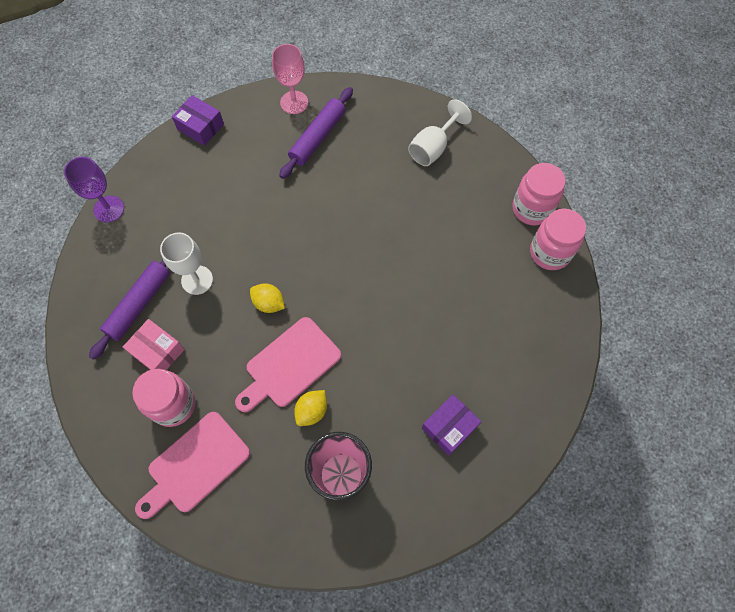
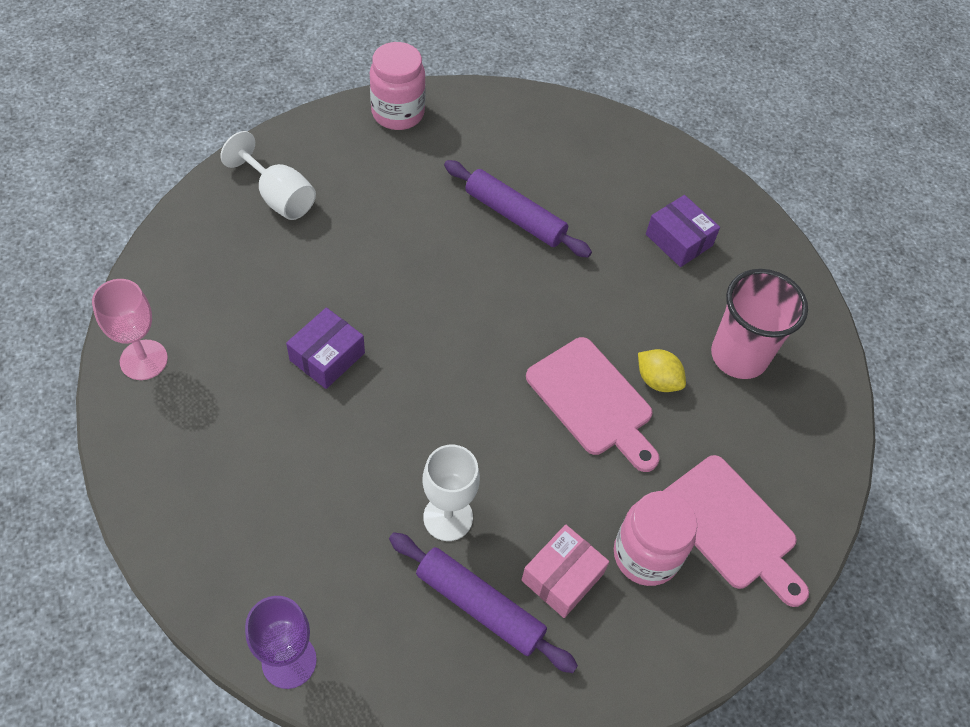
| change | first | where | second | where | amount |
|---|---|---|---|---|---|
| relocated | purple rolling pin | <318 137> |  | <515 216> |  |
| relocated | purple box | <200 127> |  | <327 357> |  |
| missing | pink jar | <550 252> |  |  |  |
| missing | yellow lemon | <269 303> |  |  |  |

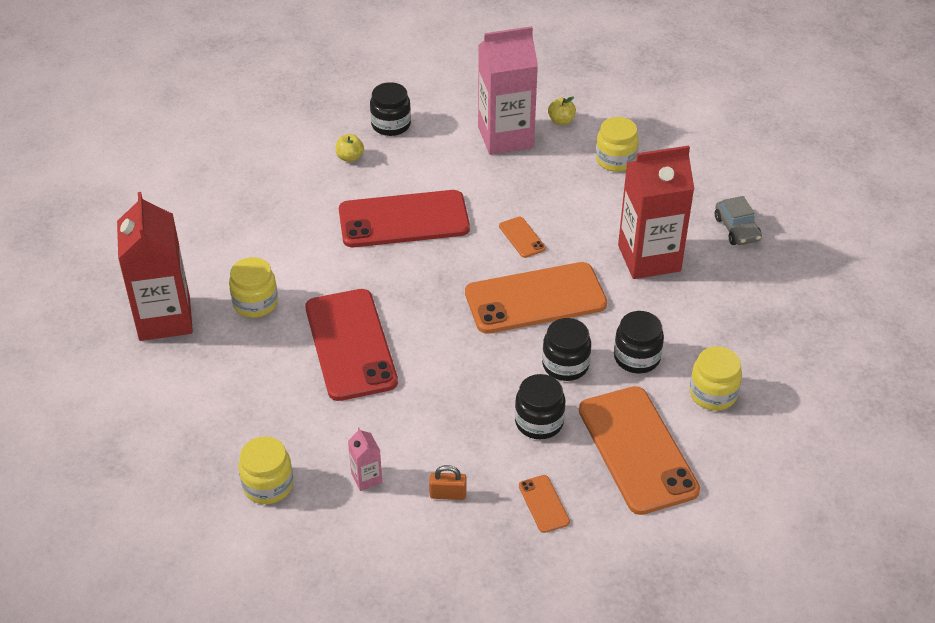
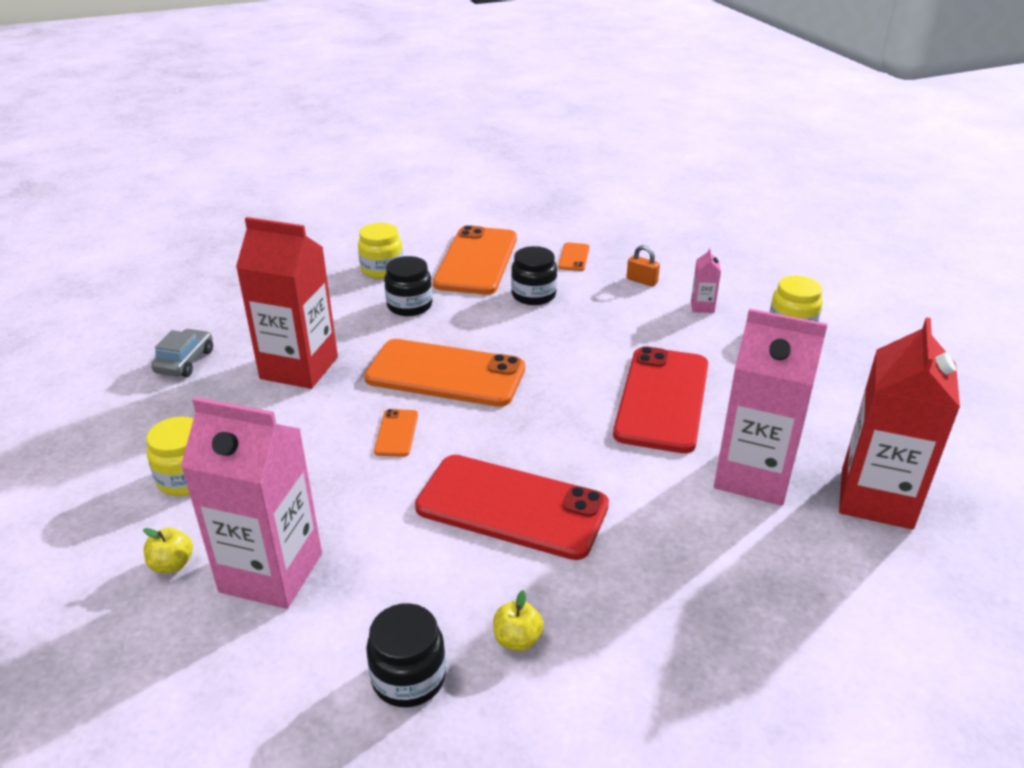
| change | first | where | second | where | amount |
|---|---|---|---|---|---|
| exchanged | yellow jar | <255 303> | pink carton | <753 475> |  |
| missing | black jar | <565 365> |  |  |  |

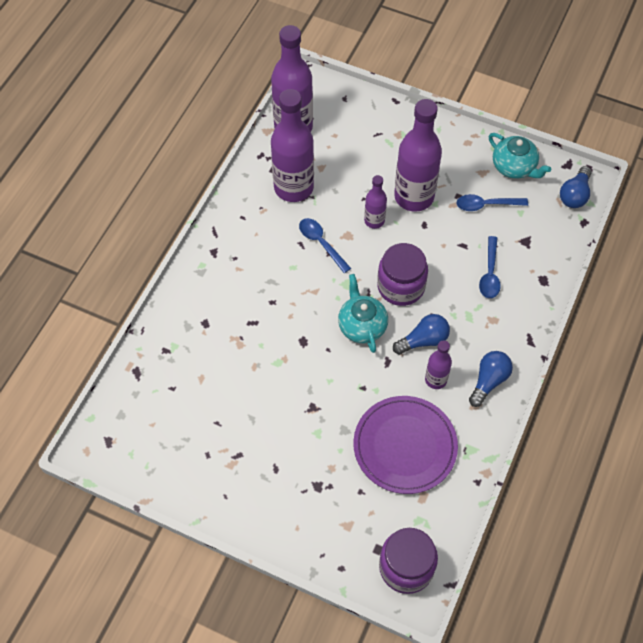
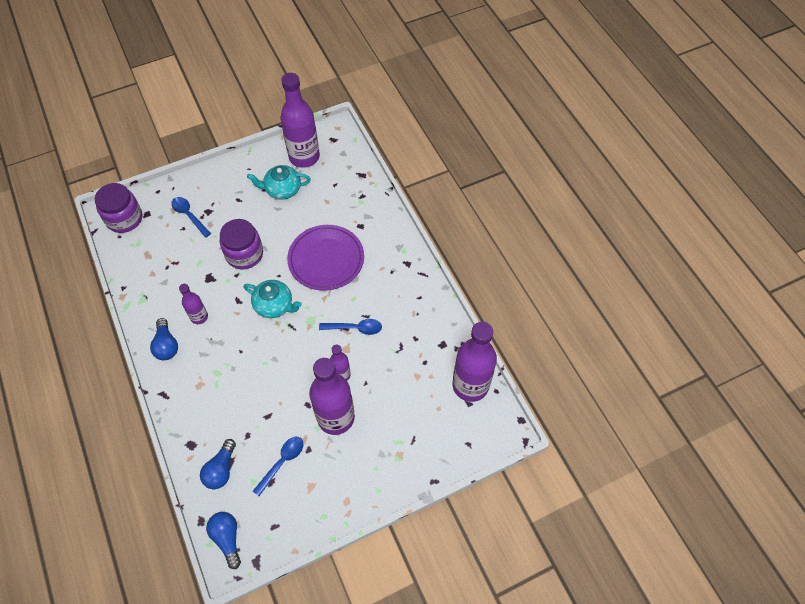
| change | first | where | second | where | amount |
|---|---|---|---|---|---|
| relocated | purple bottle | <293 187> |  | <304 157> |  |
| relocated | turquoise teapot | <514 167> |  | <282 189> |  |
| relocated | blue spoon | <490 273> |  | <189 215> |  |
| relocated | purple jar | <401 286> |  | <244 254> |  |
| relocated | blue light bulb | <423 340> |  | <221 469> |  |
| relocated | purple plate | <405 446> |  | <326 259> |  |

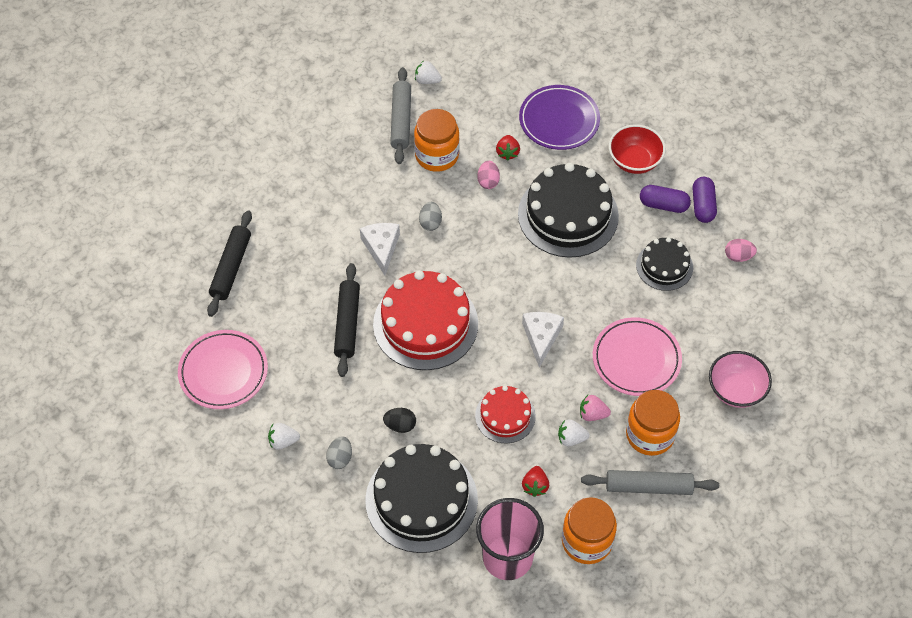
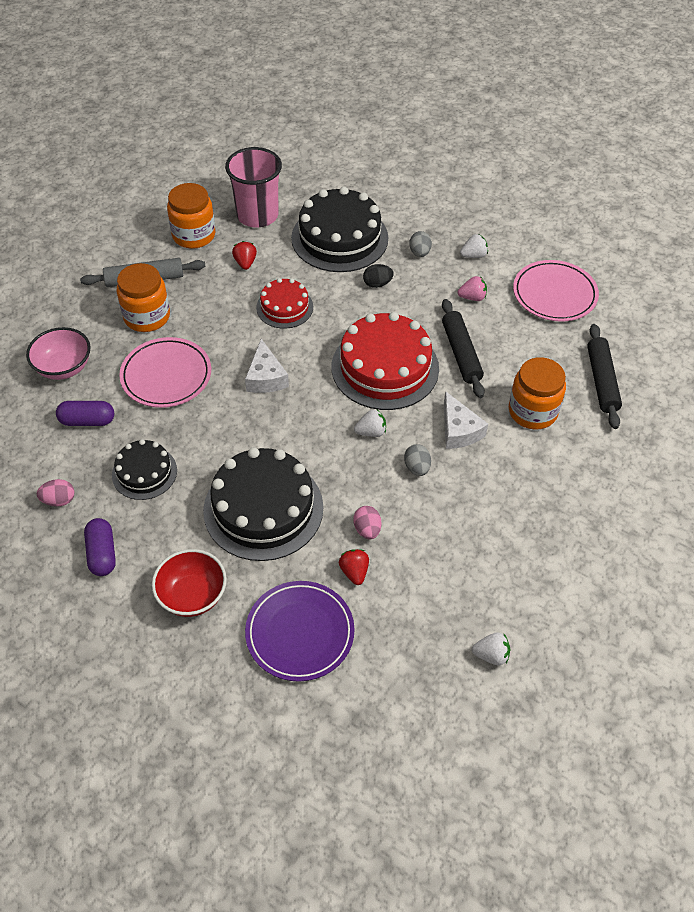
| change | first | where | second | where | amount |
|---|---|---|---|---|---|
| missing | grey rolling pin | <401 120> |  |  |  |
| relocated | orange jar | <437 155> |  | <532 411> |  |
| relocated | purple capsule | <663 205> |  | <87 421> |  |
| relocated | pink strawberry | <592 414> |  | <472 297> |  |
| relocated | white strawberry | <571 438> |  | <371 432> |  |

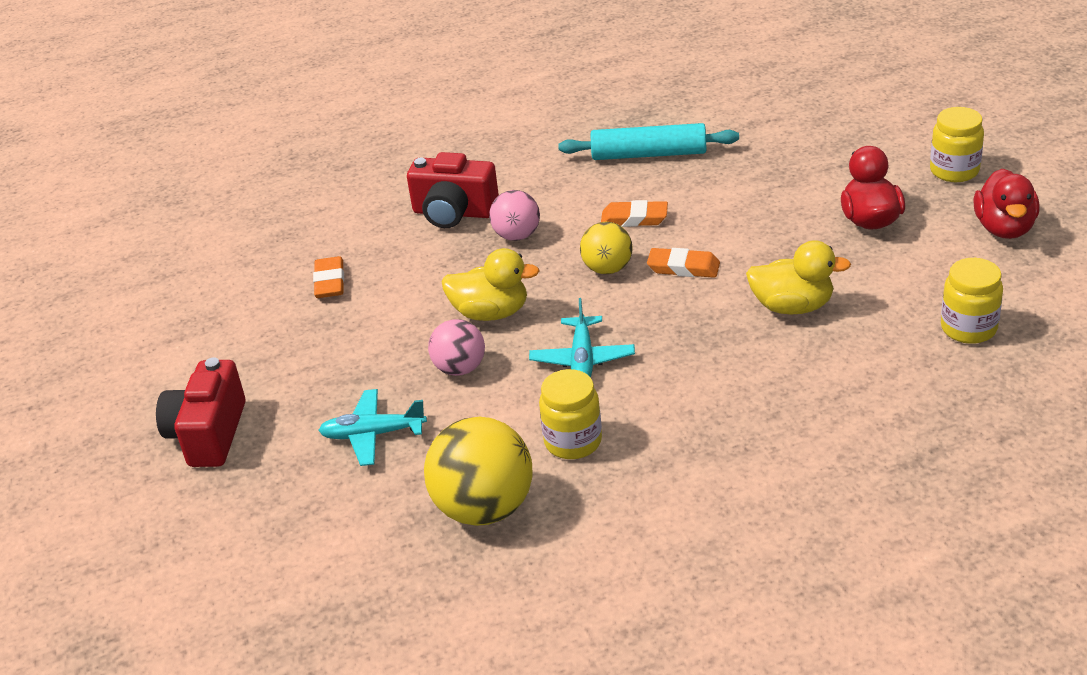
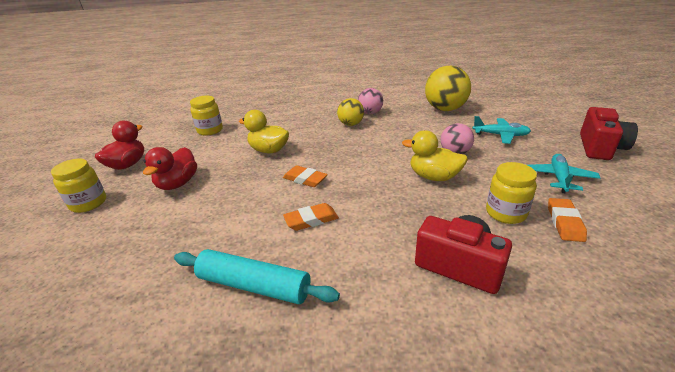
| change | first | where | second | where | amount |
|---|---|---|---|---|---|
| relocated | pink ball | <517 236> |  | <370 113> |  |
| spun | orange eraser | <634 218> |  | <311 220> | 45 degrees counterclockwise |
| relocated | yellow ball | <607 269> |  | <351 124> |  |
| relocated | turquoise plane | <582 359> |  | <559 178> |  |
| relocated | yellow jar | <573 441> |  | <505 213> |  |

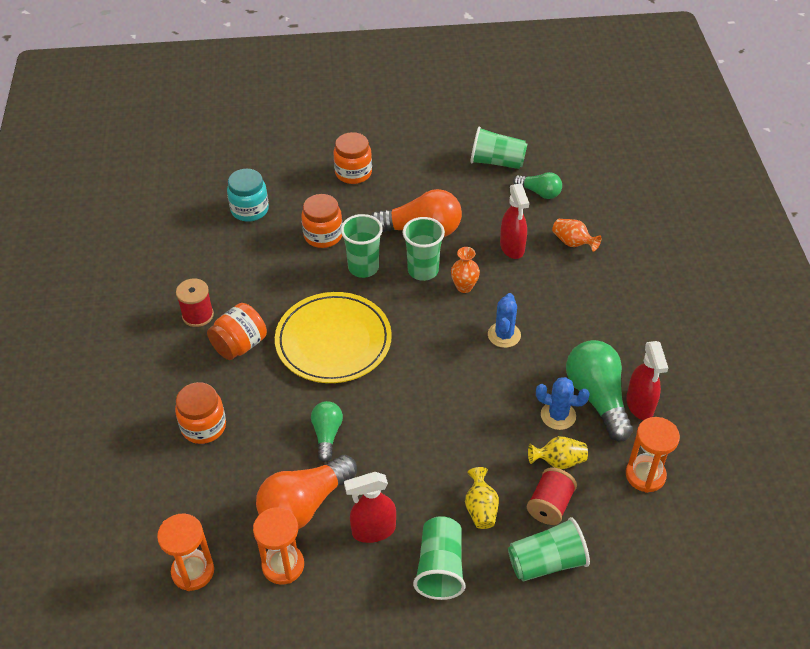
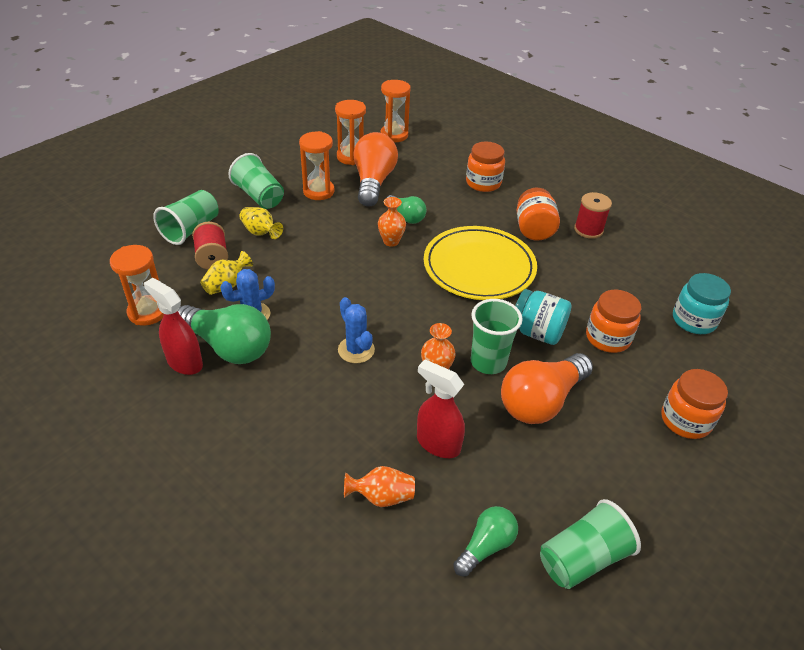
| change | first | where | second | where | amount |
|---|---|---|---|---|---|
| spun | green light bulb | <539 192> |  | <486 546> | 150 degrees clockwise |
| exchanged | green cup | <363 268> | turquoise jar | <537 332> |  |
| exchanged | red spray bottle | <373 530> | orange hourglass | <318 191> |  |
| appeared |  |  | orange vase | <391 241> |  |

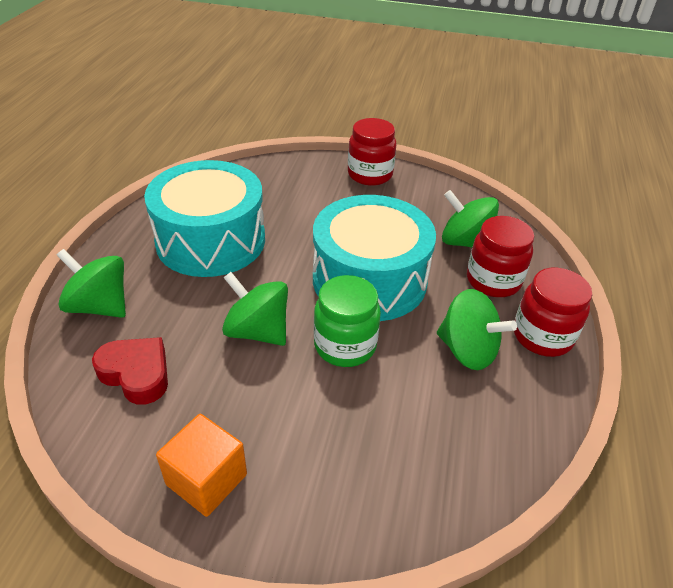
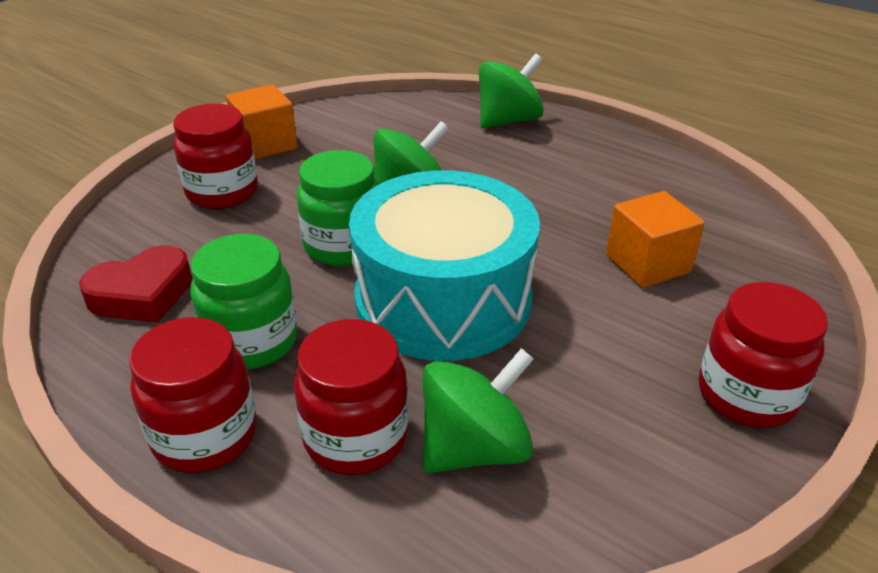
| change | first | where | second | where | amount |
|---|---|---|---|---|---|
| missing | turquoise drum | <211 240> |  |  |  |
| exchanged | green spinning top | <467 350> | green jar | <251 342> |  |
| relocated | red heart | <136 374> |  | <142 294> |  |
| appeared |  |  | red jar | <222 192> |  |
| appeared |  |  | orange cube | <648 264> |  |

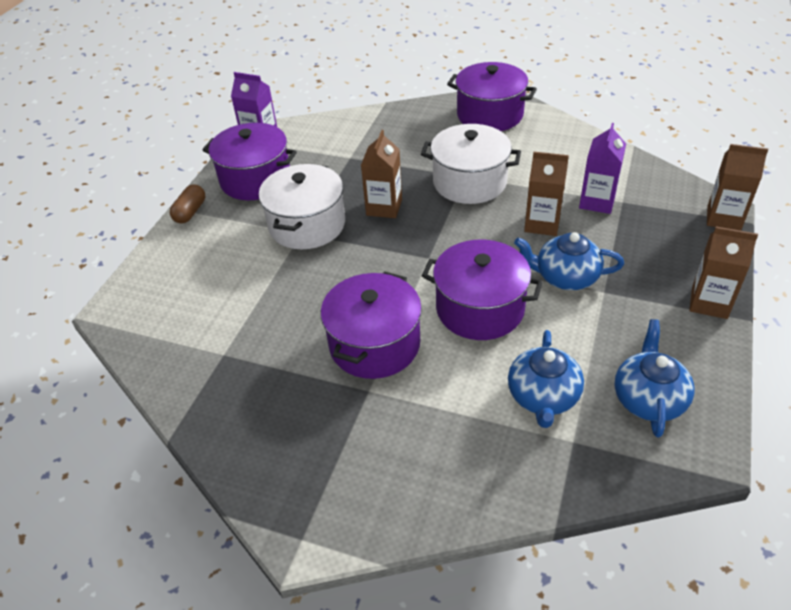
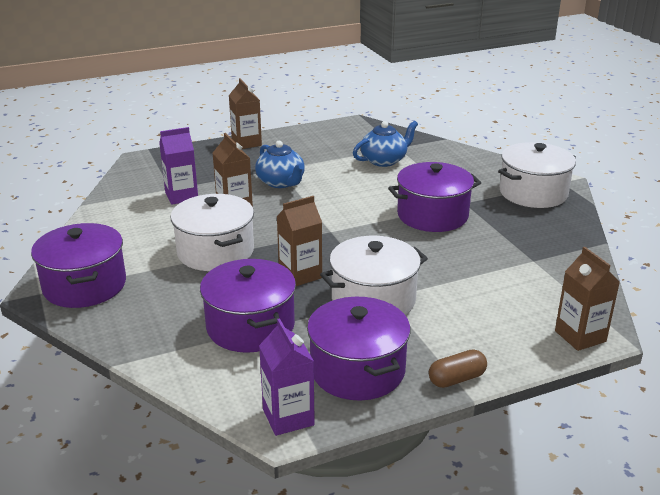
| change | first | where | second | where | amount |
|---|---|---|---|---|---|
| relocated | brown carton | <723 218> |  | <580 336> |  |
| relocated | purple pot | <480 308> |  | <250 326> |  |
| missing | blue teapot | <648 398> |  |  |  |
| appeared |  |  | white pot | <533 193> |  |

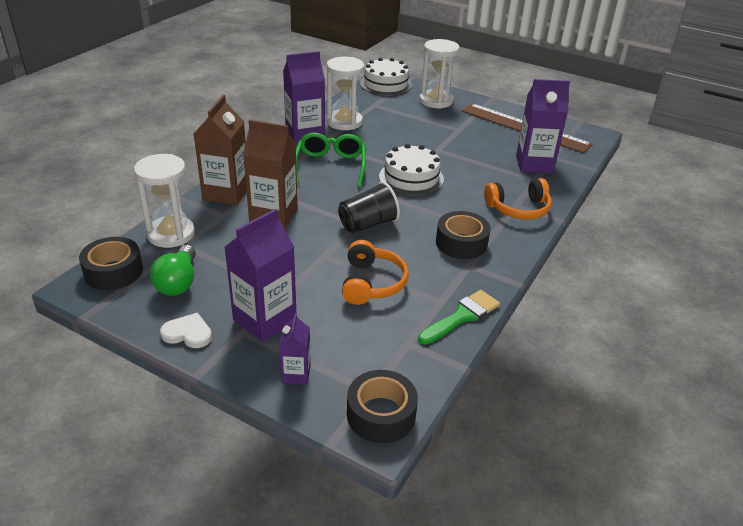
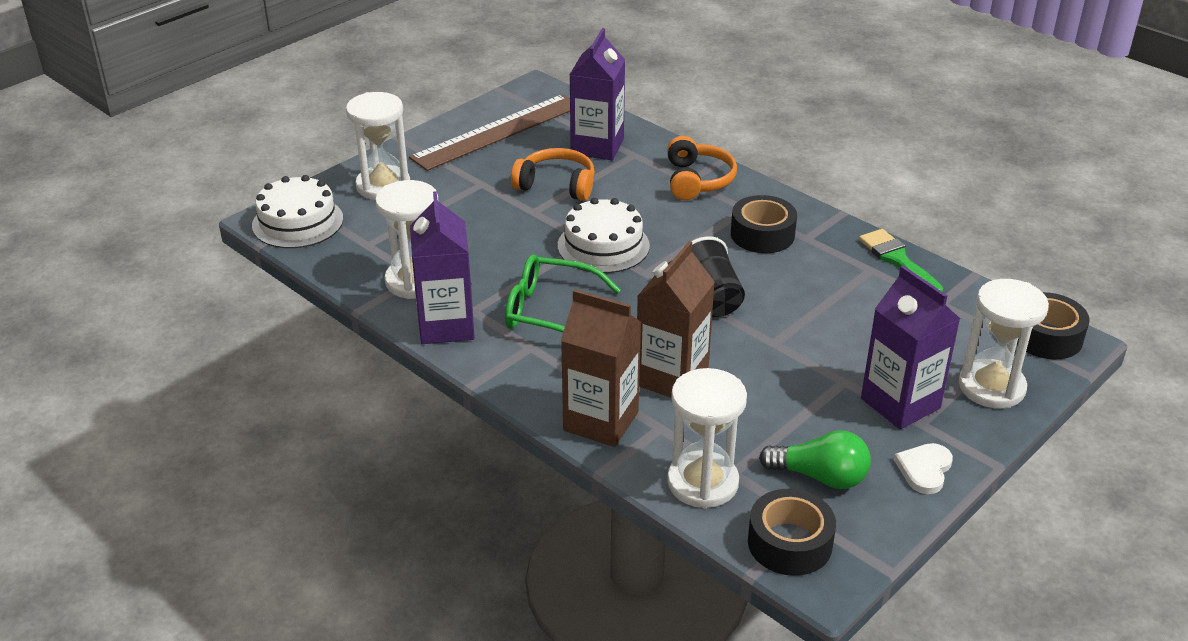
| change | first | where | second | where | amount |
|---|---|---|---|---|---|
| relocated | orange headphones | <372 283> |  | <557 185> |  |
| exchanged | purple carton | <296 374> | white hourglass | <991 387> |  |

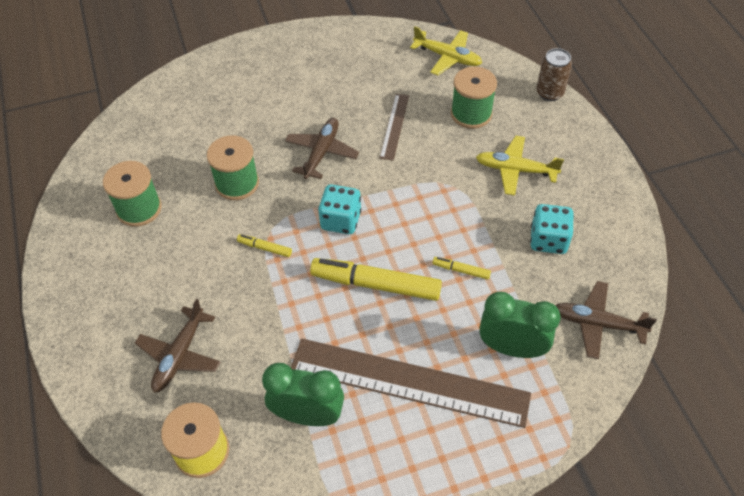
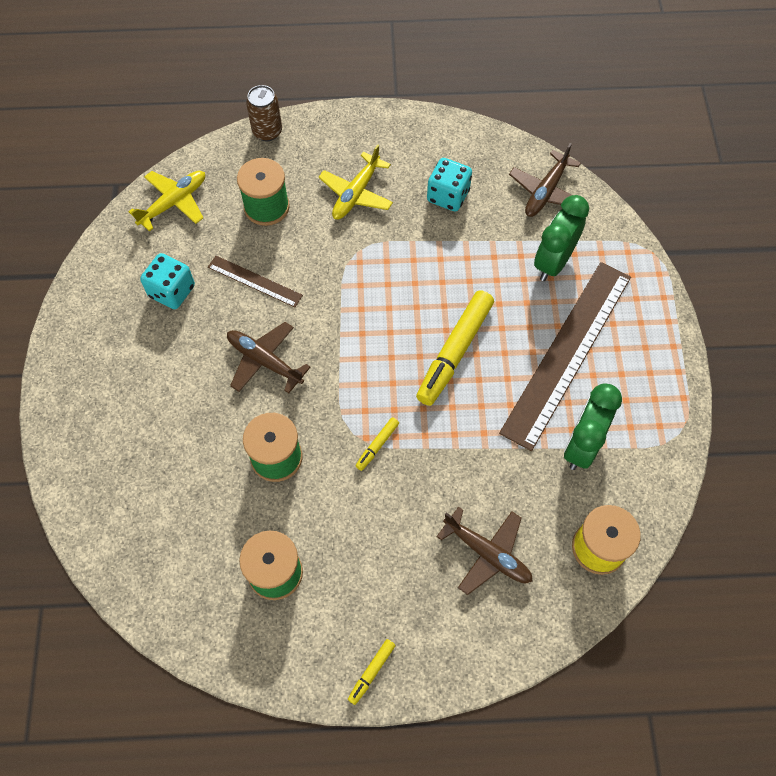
| change | first | where | second | where | amount |
|---|---|---|---|---|---|
| relocated | turquoise dice | <340 220> |  | <172 291> |  |
| relocated | yellow marker | <461 270> |  | <372 672> |  |

